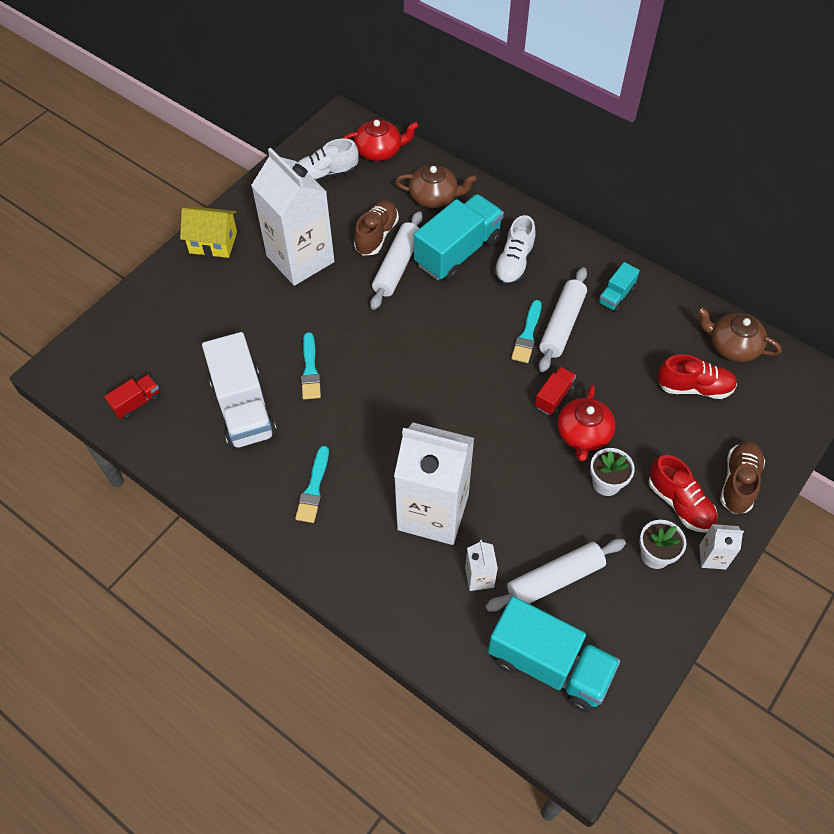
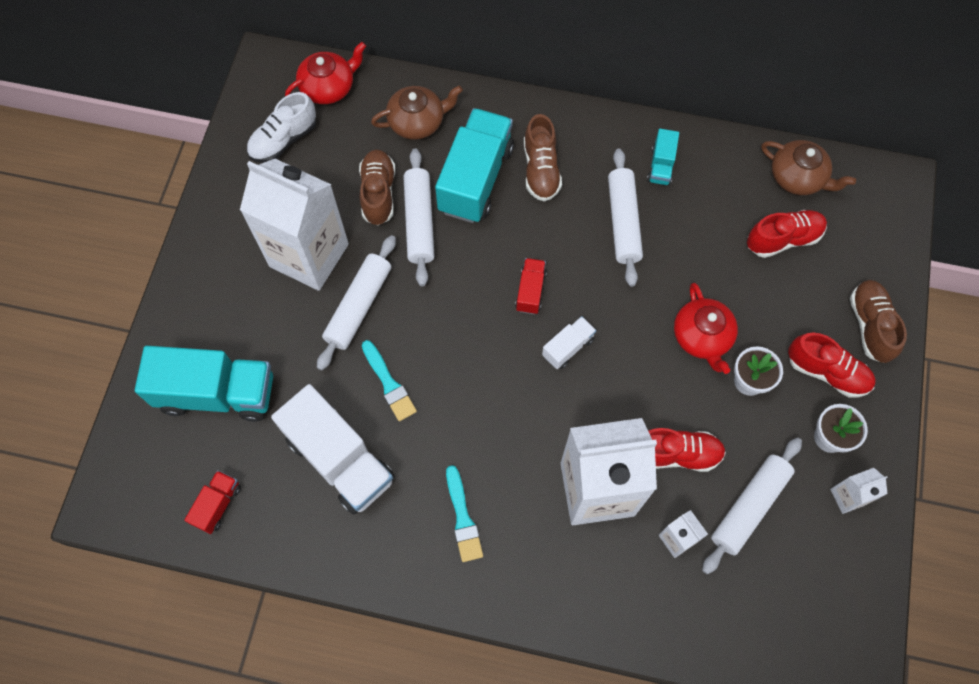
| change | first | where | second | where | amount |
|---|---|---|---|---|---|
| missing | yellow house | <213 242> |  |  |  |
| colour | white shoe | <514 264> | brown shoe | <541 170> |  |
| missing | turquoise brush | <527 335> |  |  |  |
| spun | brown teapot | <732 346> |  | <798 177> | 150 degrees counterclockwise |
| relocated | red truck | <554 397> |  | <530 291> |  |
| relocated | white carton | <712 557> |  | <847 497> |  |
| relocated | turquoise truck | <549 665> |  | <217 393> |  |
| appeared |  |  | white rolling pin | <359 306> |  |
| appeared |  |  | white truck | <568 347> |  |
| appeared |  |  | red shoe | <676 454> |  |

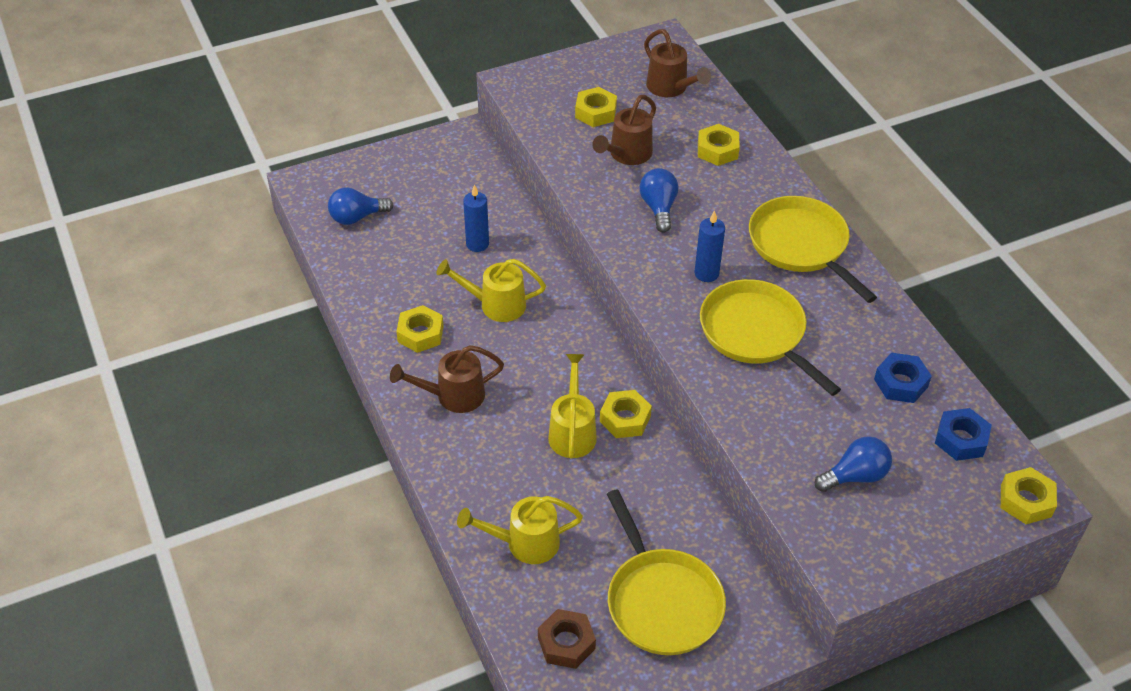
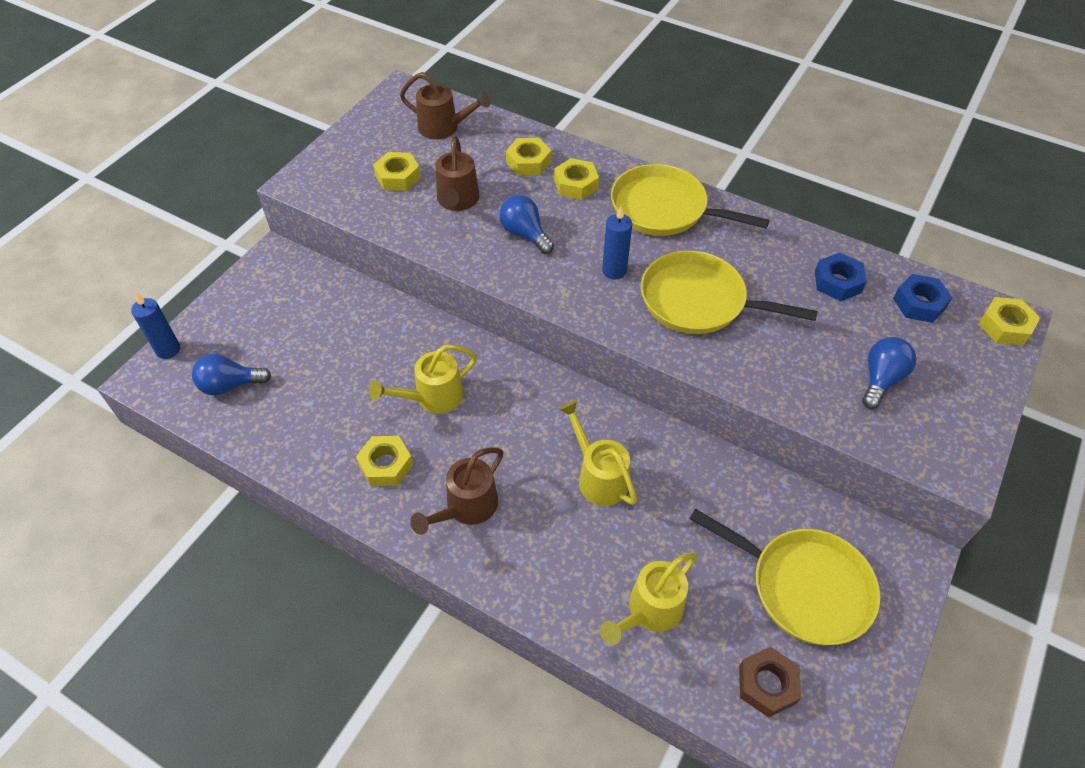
| change | first | where | second | where | amount |
|---|---|---|---|---|---|
| relocated | blue candle | <477 244> |  | <168 350> |  |
| spun | blue light bulb | <356 217> |  | <230 385> | 45 degrees clockwise |
| relocated | yellow nut | <625 419> |  | <576 184> |  |

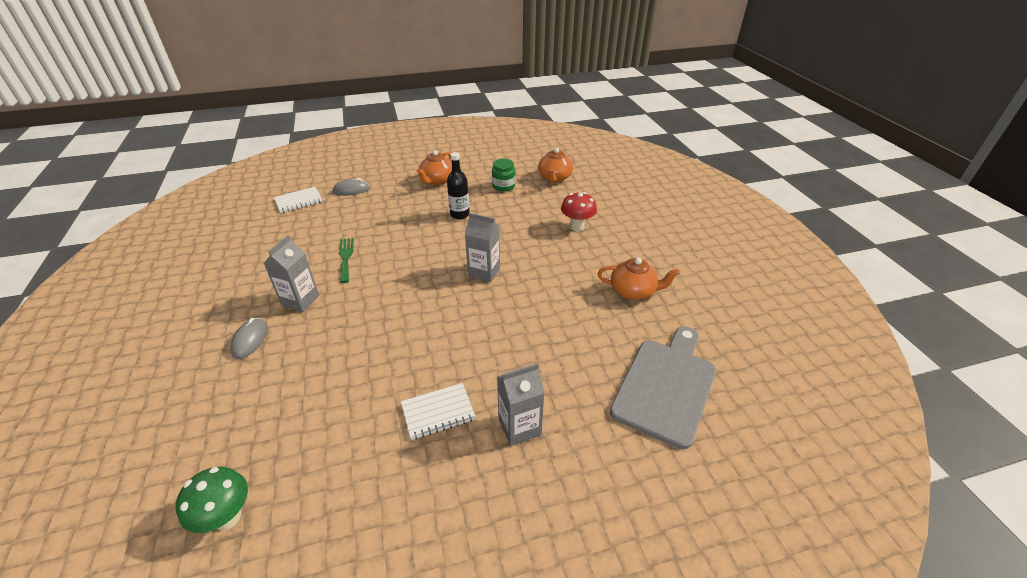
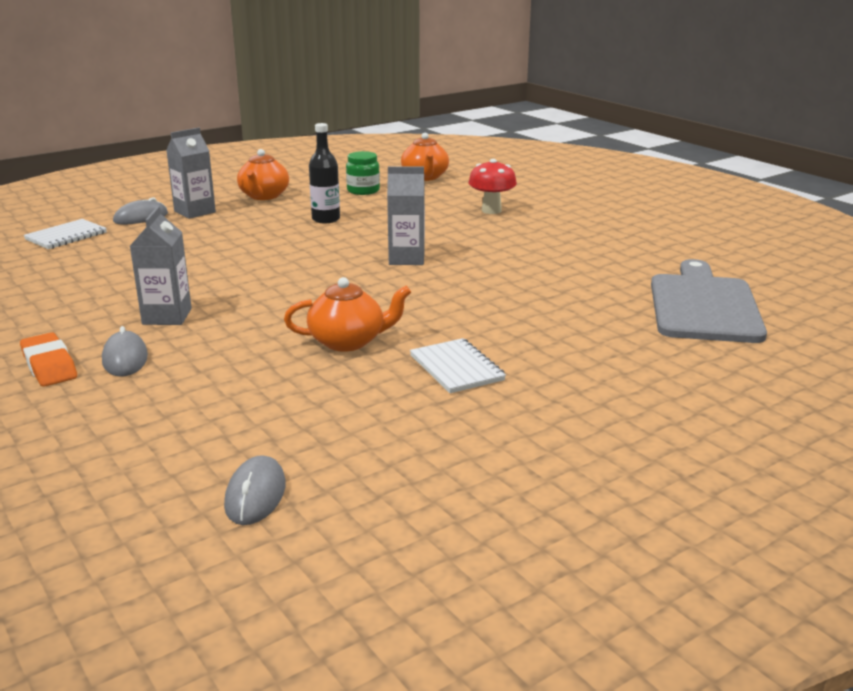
| change | first | where | second | where | amount |
|---|---|---|---|---|---|
| missing | green fork | <346 257> |  |  |  |
| relocated | orange teapot | <633 291> |  | <348 341> |  |
| relocated | grey carton | <519 427> |  | <195 212> |  |
| spun | white notebook | <438 412> |  | <456 368> | 75 degrees counterclockwise |
| exchanged | green mushroom | <227 517> | grey mouse | <255 495> |  |
| appeared |  |  | orange eraser | <49 366> |  |

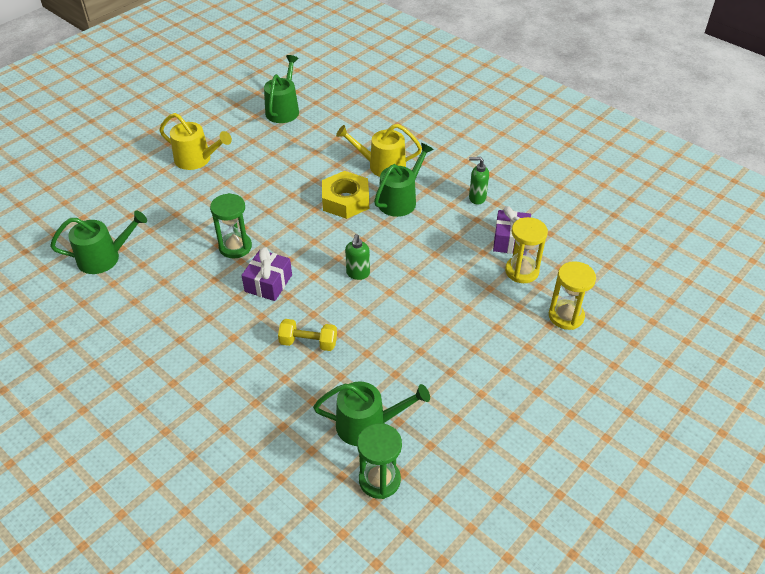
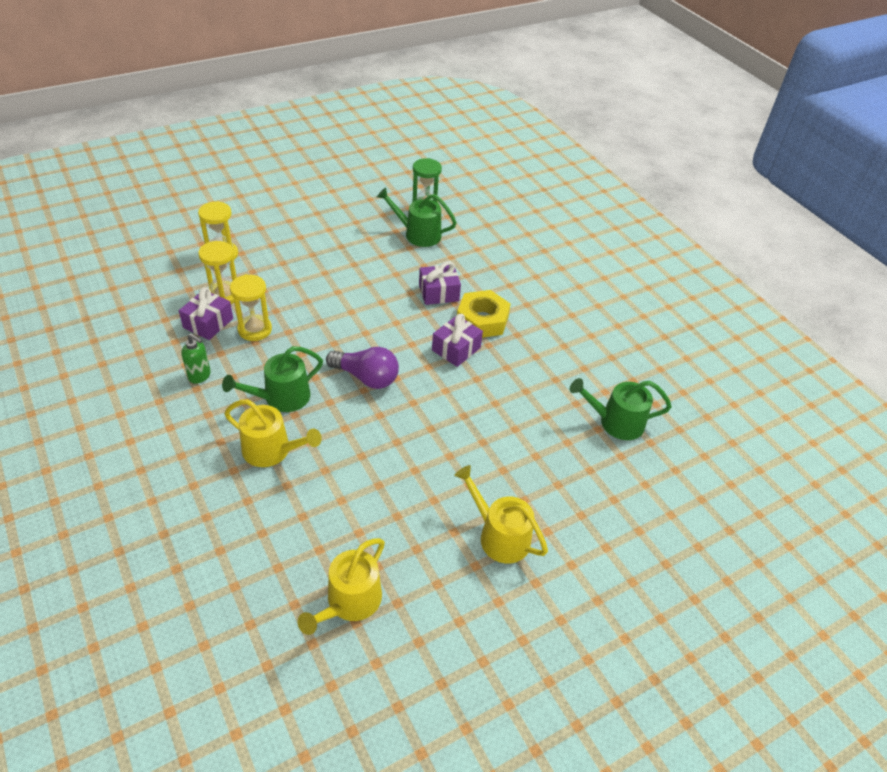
| change | first | where | second | where | amount |
|---|---|---|---|---|---|
| colour | green watering can | <283 110> | yellow watering can | <350 602> |  |
| relocated | yellow nut | <345 200> |  | <482 320> |  |
| missing | green hourglass | <235 247> |  |  |  |
| missing | green soap dispenser | <358 274> |  |  |  |
| exchanged | yellow dumbbell | <308 342> | purple gift | <438 293> |  |
| appeared |  |  | yellow hourglass | <255 329> |  |
| appeared |  |  | purple light bulb | <366 377> |  |

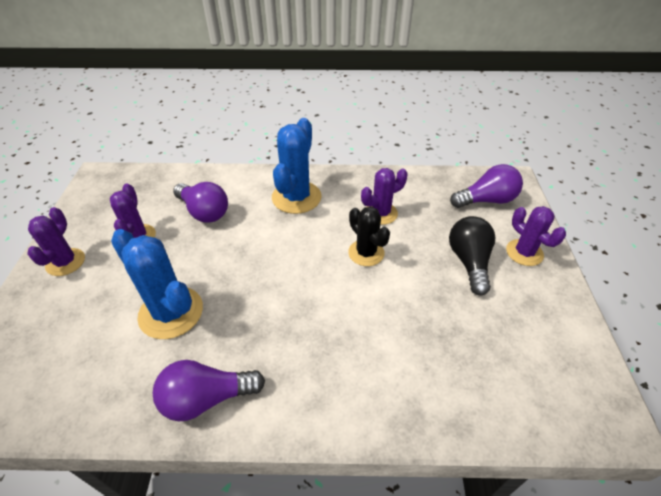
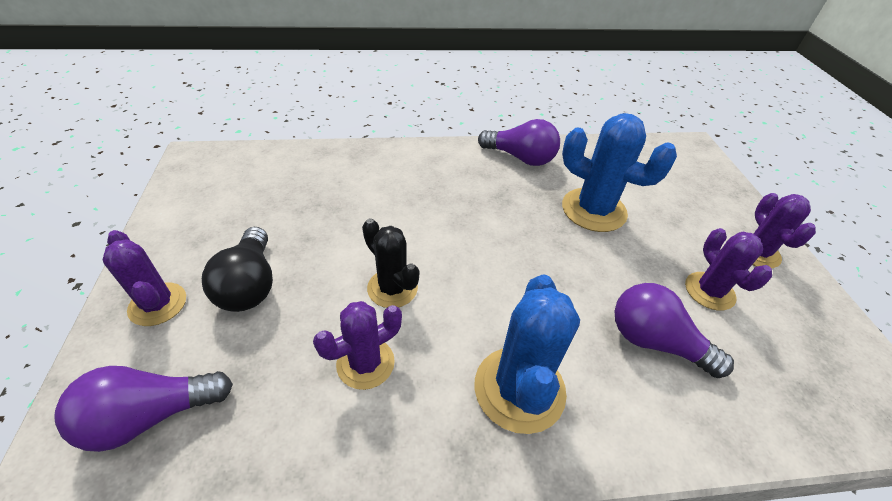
| change | first | where | second | where | amount |
|---|---|---|---|---|---|
| spun | purple light bulb | <206 398> |  | <520 158> | 45 degrees clockwise |

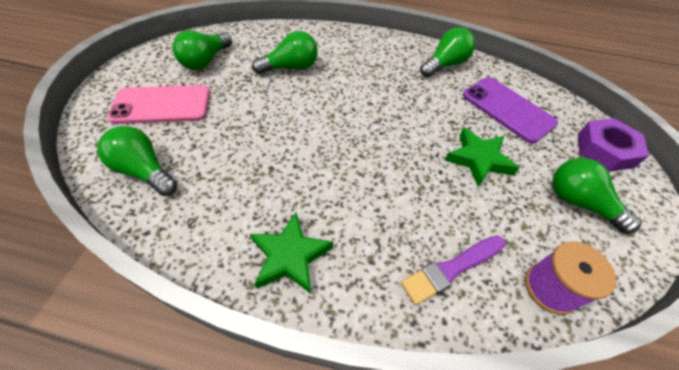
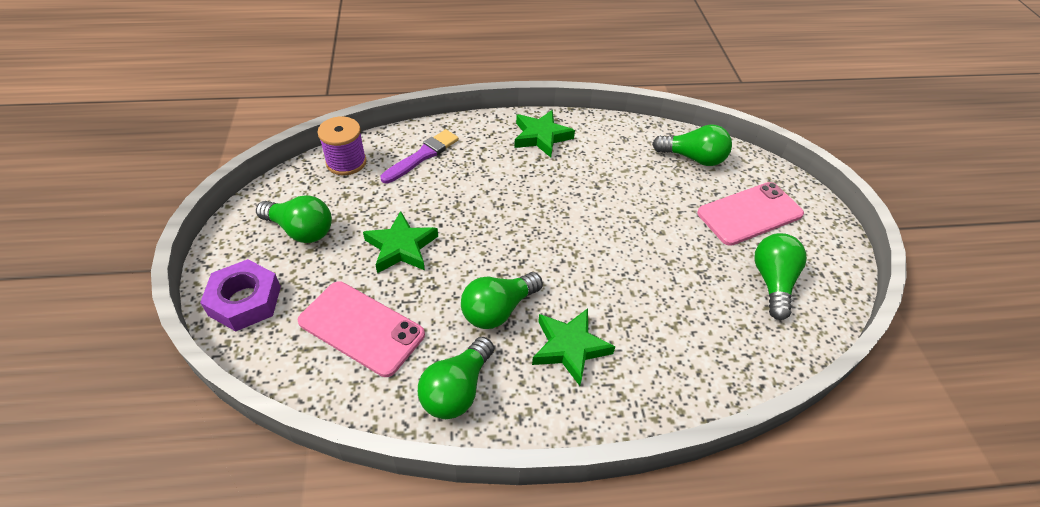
| change | first | where | second | where | amount |
|---|---|---|---|---|---|
| relocated | green light bulb | <290 67> |  | <498 310> |  |
| colour | purple phone | <508 109> | pink phone | <361 328> |  |
| appeared |  |  | green star | <569 347> |  |

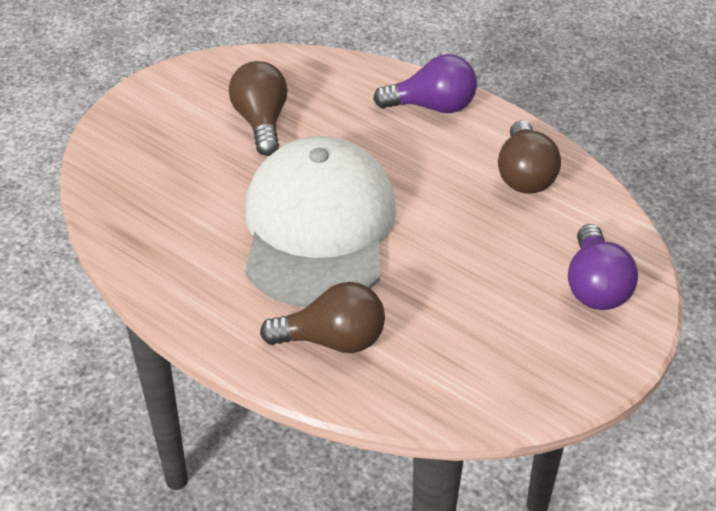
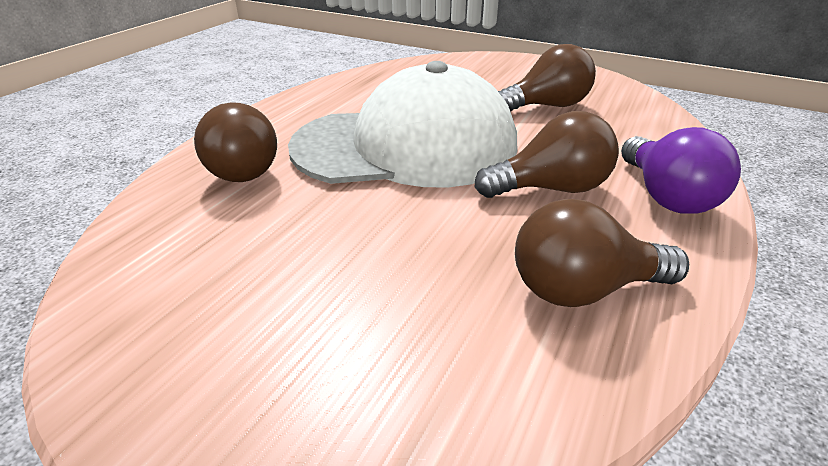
| change | first | where | second | where | amount |
|---|---|---|---|---|---|
| missing | purple light bulb | <595 286> |  |  |  |
| appeared |  |  | brown light bulb | <551 189> |  |

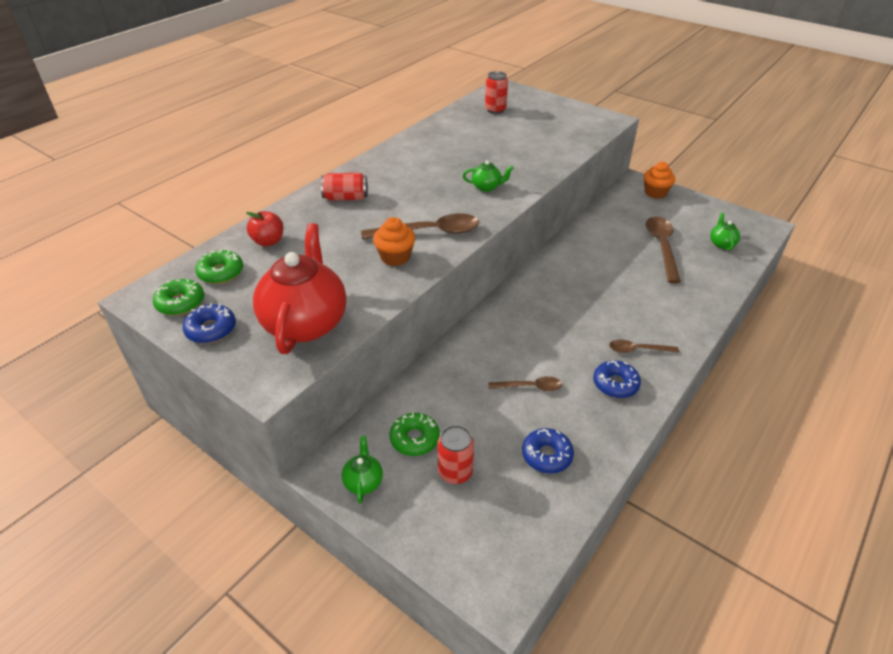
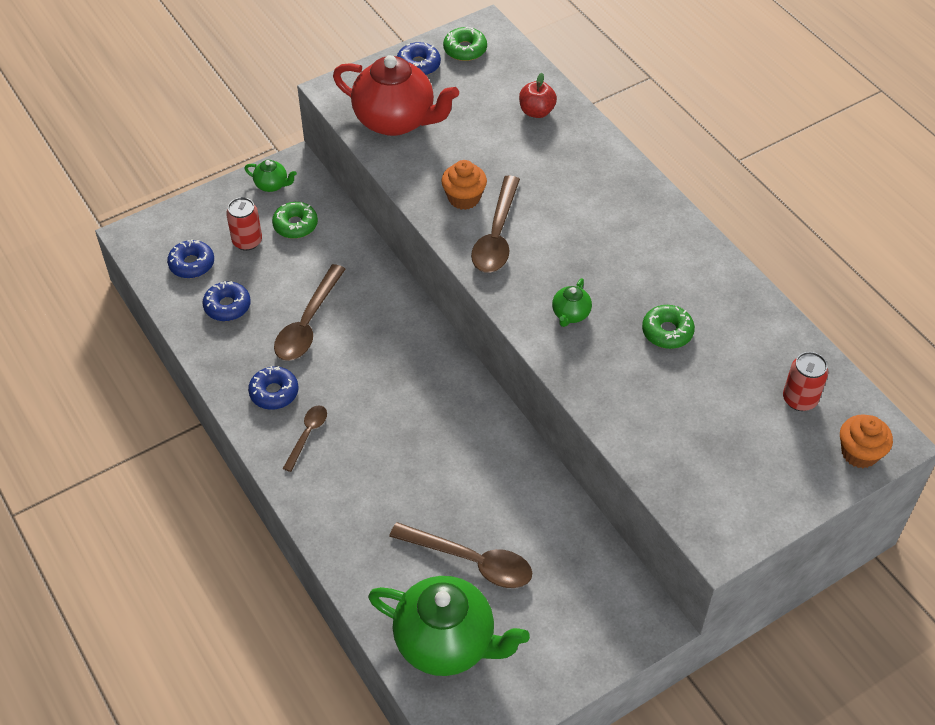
| change | first | where | second | where | amount |
|---|---|---|---|---|---|
| relocated | orange cupcake | <655 193> |  | <859 453> |  |
| missing | red can | <346 198> |  |  |  |
| size | green teapot | <721 244> |  | <447 643> | x2.31 |
| relocated | green donut | <221 273> |  | <667 332> |  |
| size | brown spoon | <530 387> |  | <308 323> | x1.76 |
| appeared |  |  | blue donut | <192 264> |  |

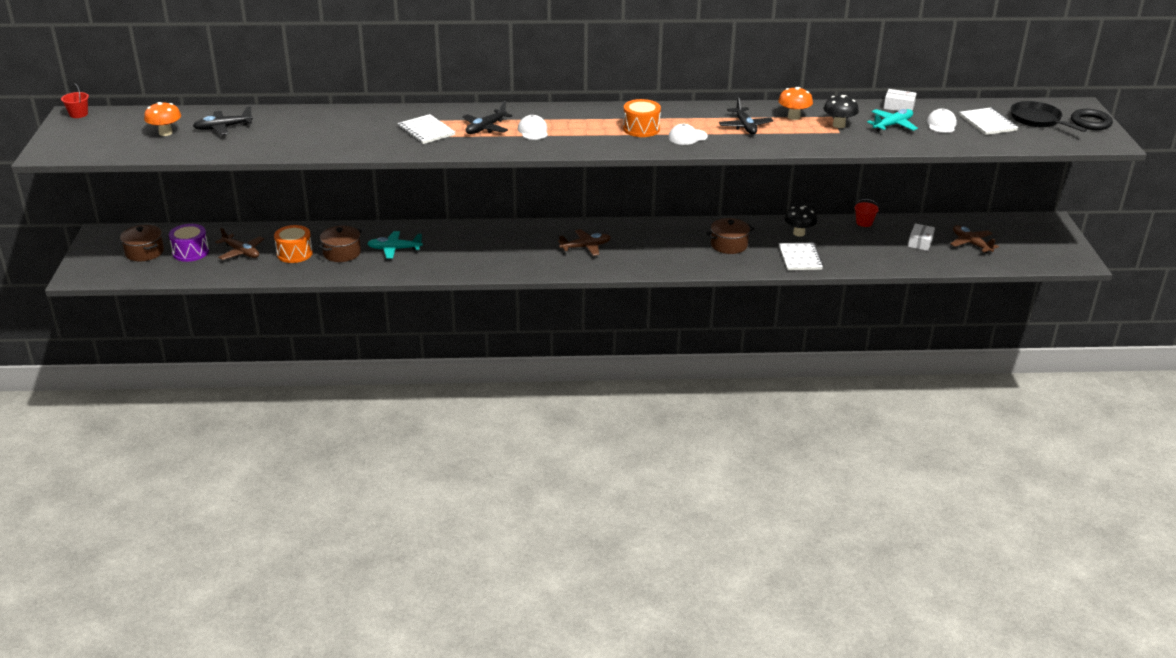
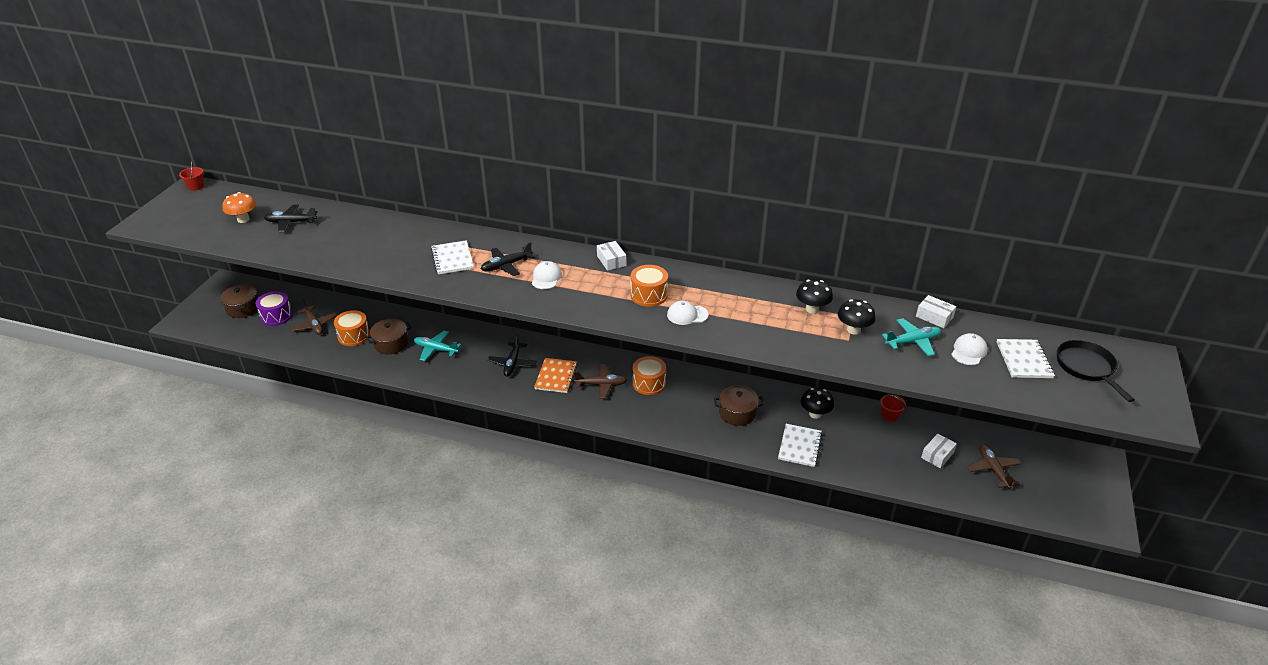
| change | first | where | second | where | amount |
|---|---|---|---|---|---|
| colour | orange mushroom | <793 117> | black mushroom | <812 309> |  |
| relocated | black plane | <745 126> |  | <512 363> |  |
| missing | black ring | <1090 122> |  |  |  |
| appeared |  |  | white box | <611 261> |  |
| appeared |  |  | orange drum | <649 383> |  |
| appeared |  |  | orange notebook | <556 376> |  |

